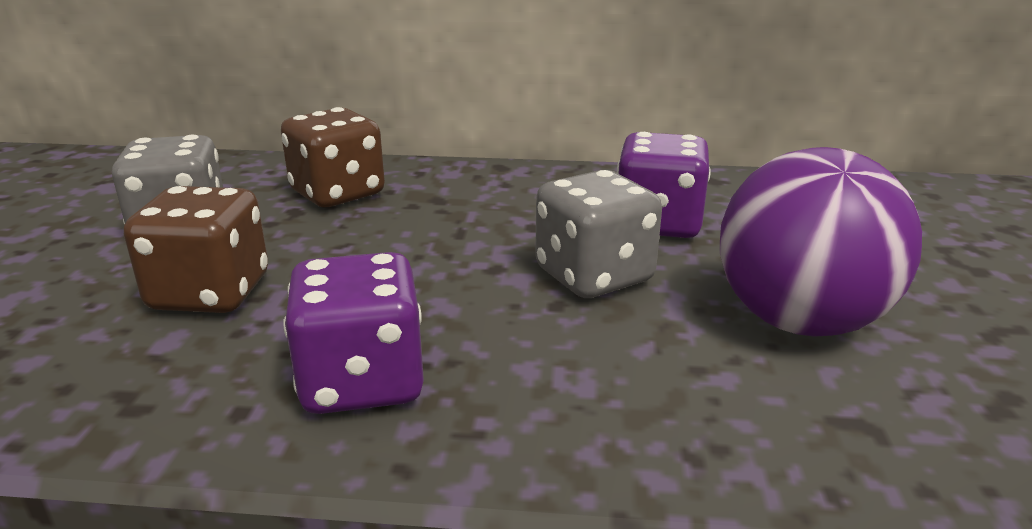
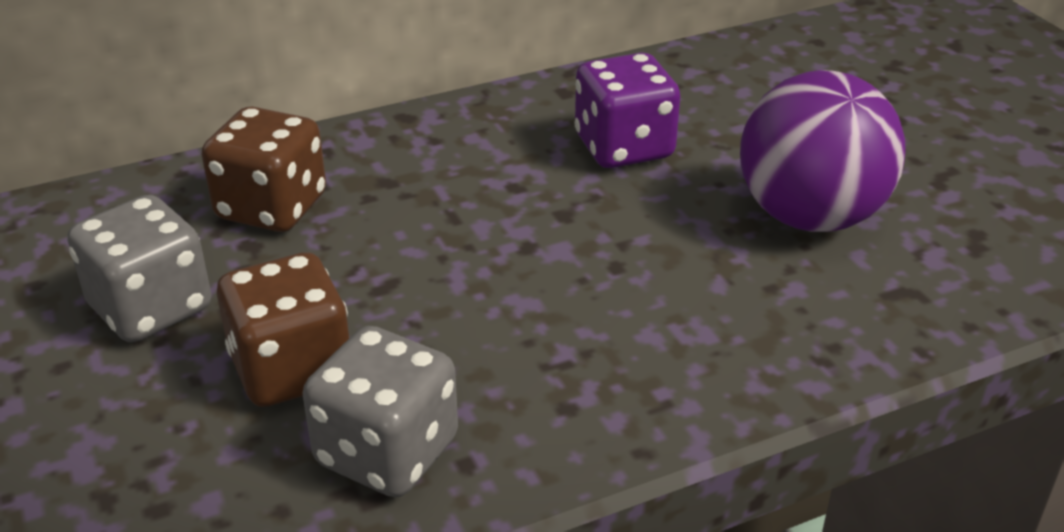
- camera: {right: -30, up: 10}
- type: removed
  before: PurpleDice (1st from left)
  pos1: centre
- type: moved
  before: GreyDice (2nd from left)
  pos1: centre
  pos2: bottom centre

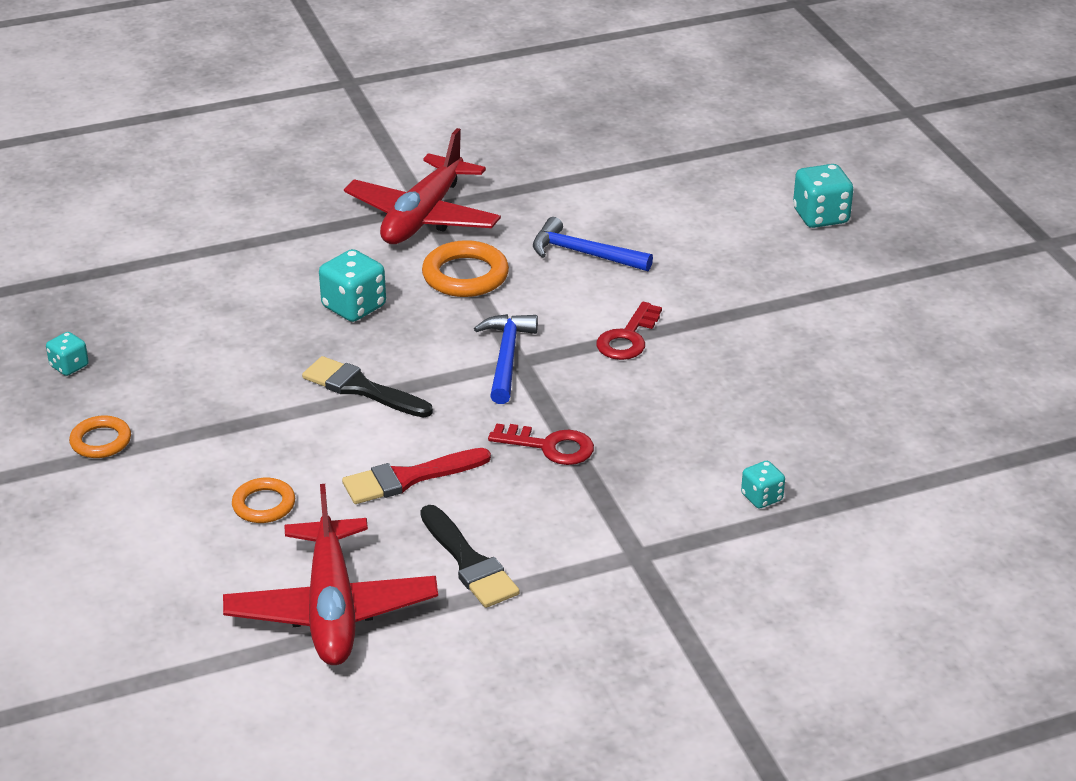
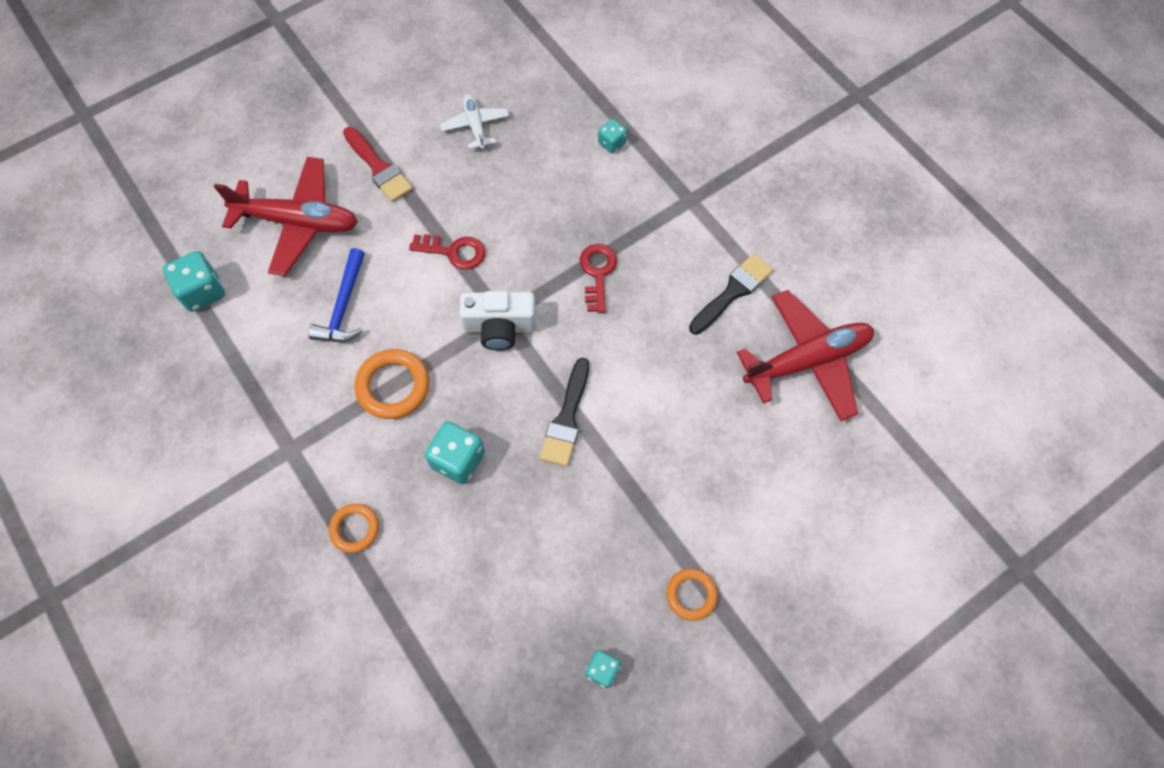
- camera: {right: -105, up: 30}
- type: added
  after: WhitePlane
  pos2: top centre
- type: moved
  before: OrangeRing (2nd from left in the first image)
  after: OrangeRing (1st from left)
  pos1: middle left
  pos2: bottom left
- type: moved
  before: RedBrush
  pos1: centre
  pos2: top left
- type: moved
  before: RedPlane (2nd from left in the first image)
  after: RedPlane (1st from left)
  pos1: top centre
  pos2: top left
- type: moved
  before: TurquoiseDice (4th from left in the first image)
  after: TurquoiseDice (1st from left)
  pos1: top right
  pos2: middle left
- type: replaced
  before: BlueHammer (1st from left)
  after: WhiteCamera
  pos1: centre
  pos2: centre

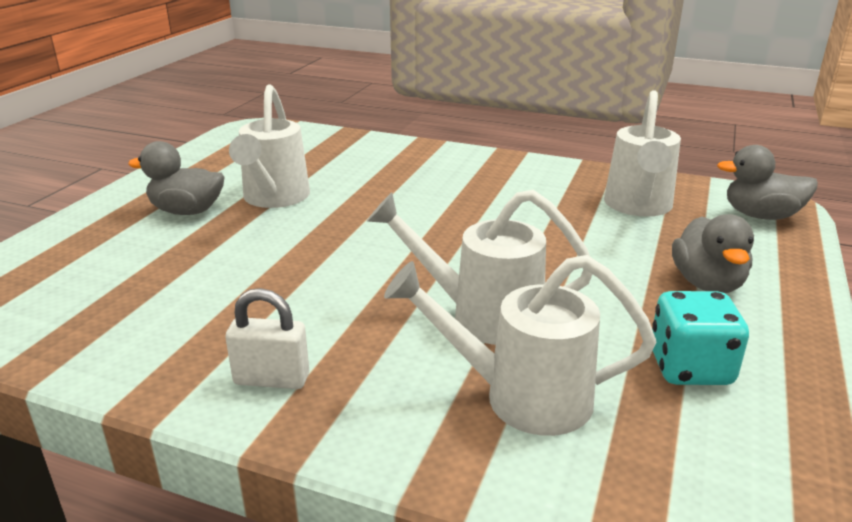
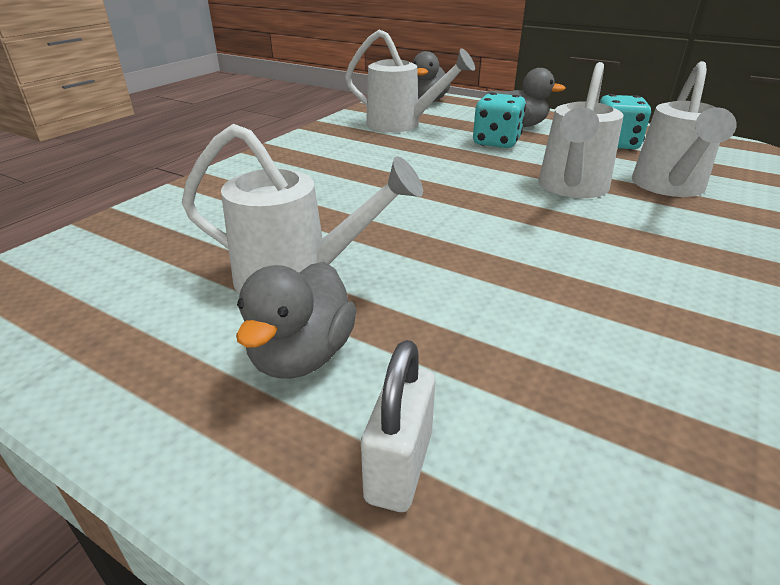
- camera: {right: -80, up: 5}
- type: added
  after: TurquoiseDice (1st from left)
  pos2: top centre
- type: moved
  before: WhitePadlock
  pos1: middle left
  pos2: bottom centre

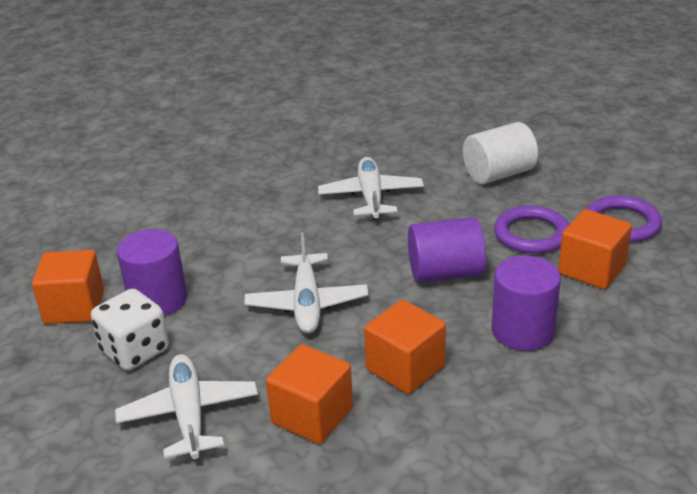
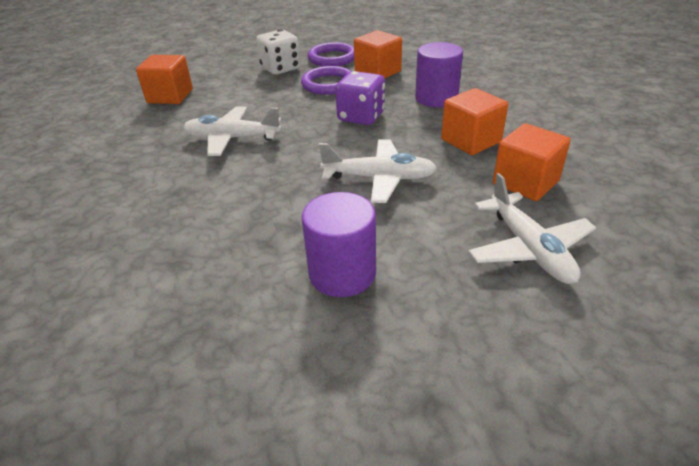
- camera: {right: -80, up: 5}
- type: removed
  before: WhiteCylinder
  pos1: top right
- type: moved
  before: OrangeCube (1st from left)
  pos1: middle left
  pos2: top left
- type: moved
  before: WhiteDice
  pos1: middle left
  pos2: top centre
- type: replaced
  before: PurpleCylinder (2nd from left)
  after: PurpleDice
  pos1: centre
  pos2: top centre
- type: turned
  before: WhitePlane (1st from left in the first image)
  pos1: bottom left
  pos2: middle right
  turn: -105

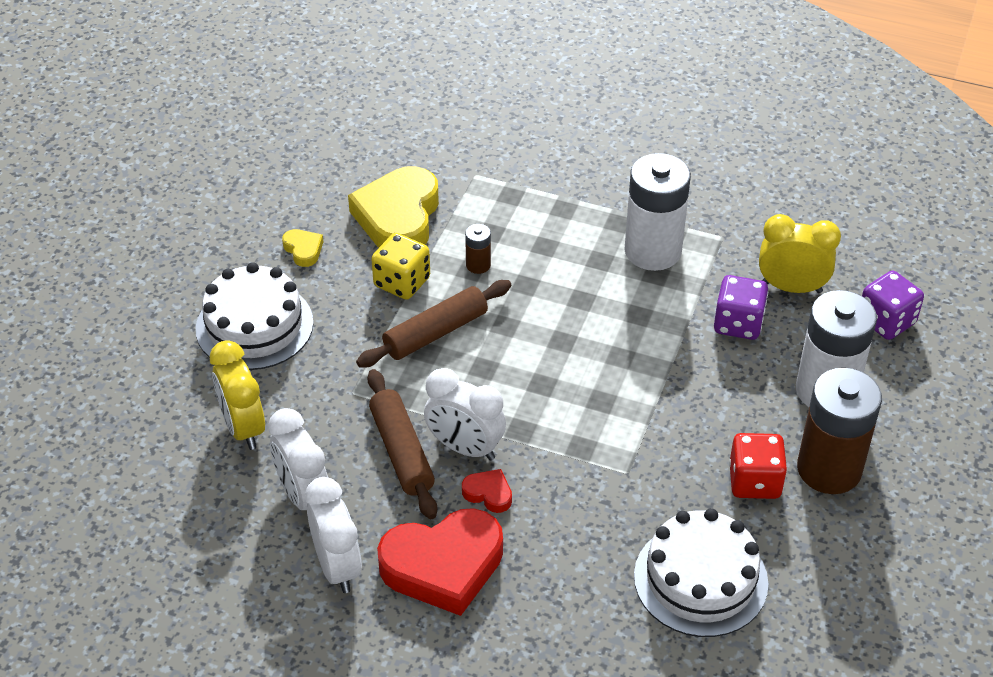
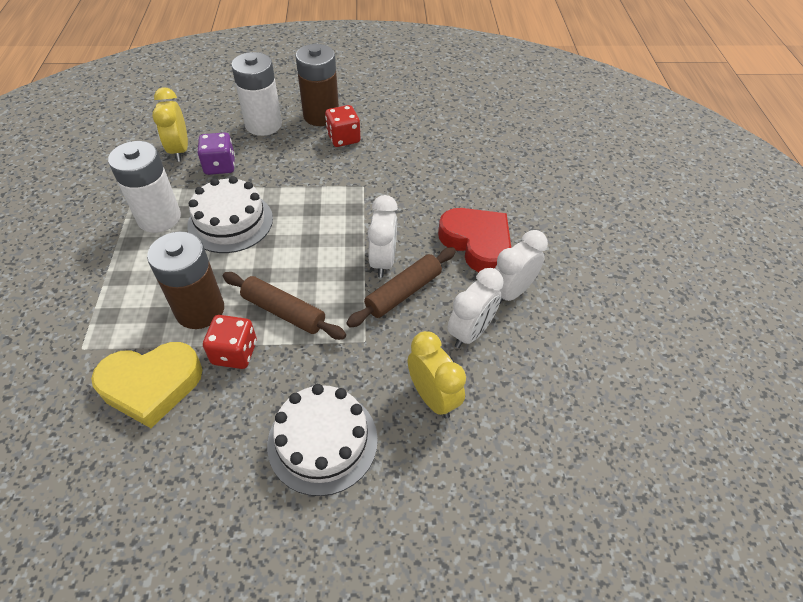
- camera: {right: -115, up: 5}
- type: removed
  before: YellowHeart (1st from left)
  pos1: middle left
- type: removed
  before: RedHeart (2nd from left)
  pos1: bottom centre
- type: removed
  before: PurpleDice (2nd from left)
  pos1: middle right
- type: moved
  before: WhiteCake (2nd from left in the first image)
  after: WhiteCake (1st from left)
  pos1: bottom right
  pos2: middle left
- type: recoloured
  before: YellowDice
  after: RedDice (1st from left)
  pos1: centre
  pos2: middle left
- type: turned
  before: YellowClock (1st from left in the first image)
  pos1: middle left
  pos2: centre
  turn: -75
- type: resized
  before: BrownBattery (1st from left)
  pos1: centre
  pos2: middle left
  scale: 2.31

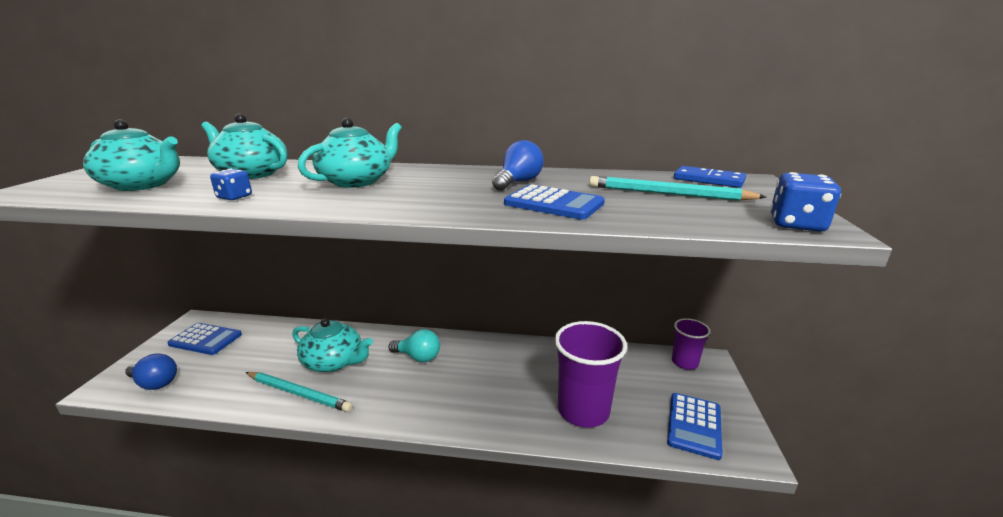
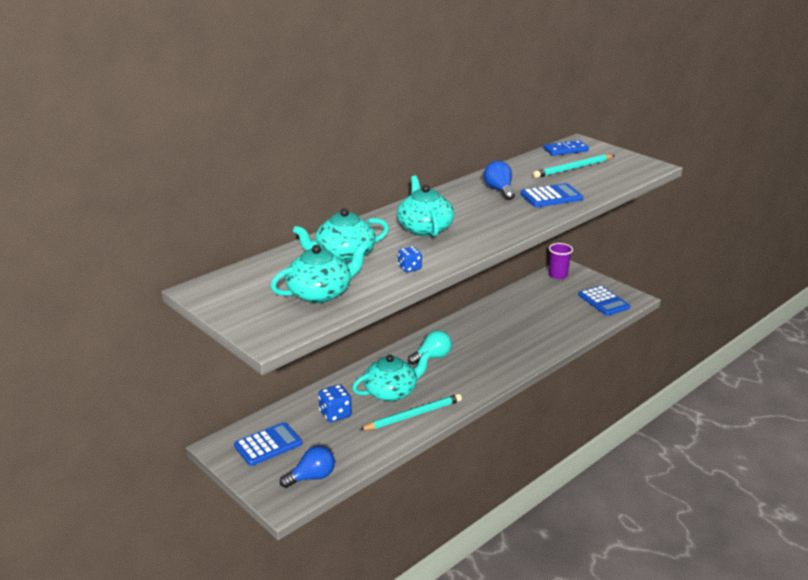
- camera: {right: -50, up: 5}
- type: removed
  before: PurpleCup (1st from left)
  pos1: bottom centre
- type: moved
  before: BlueDice (2nd from left in the first image)
  after: BlueDice (1st from left)
  pos1: middle right
  pos2: bottom centre

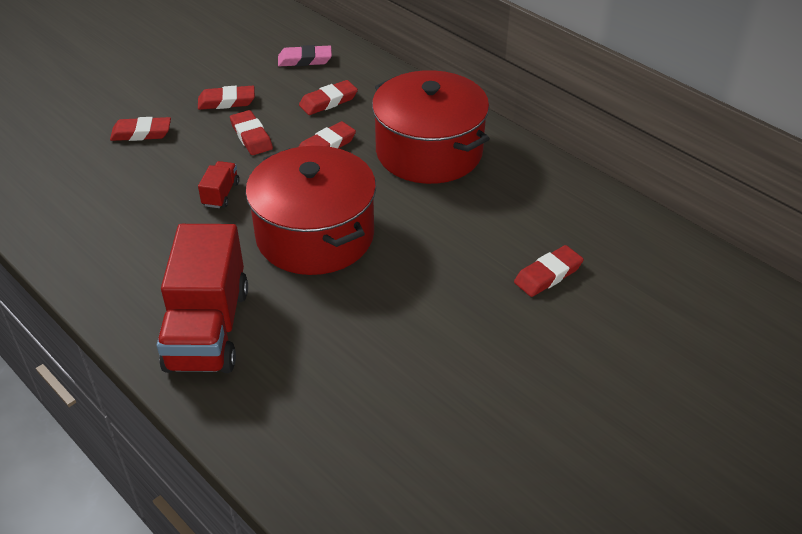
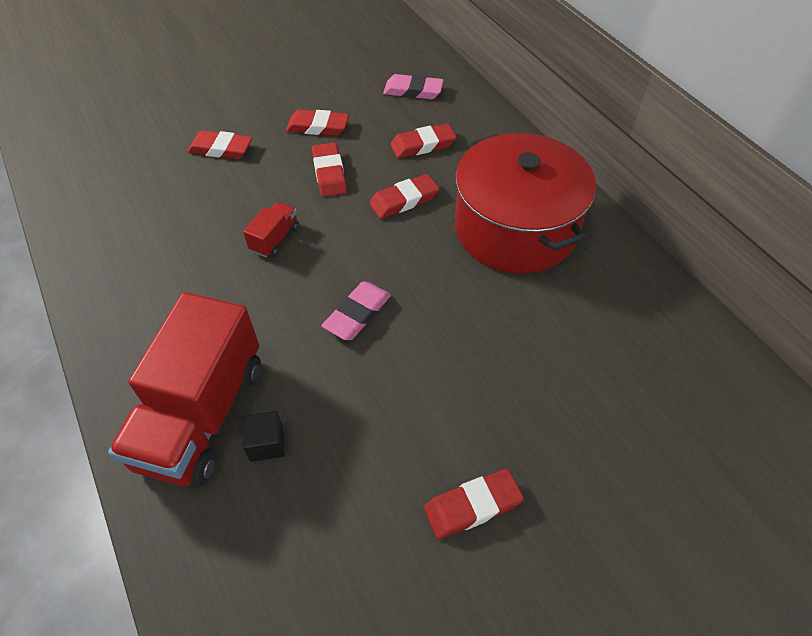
- camera: {right: 15, up: 10}
- type: added
  after: BlackCube
  pos2: bottom left
- type: moved
  before: RedEraser (6th from left)
  pos1: middle right
  pos2: bottom centre
- type: replaced
  before: RedPot (1st from left)
  after: PinkEraser (1st from left)
  pos1: centre
  pos2: centre

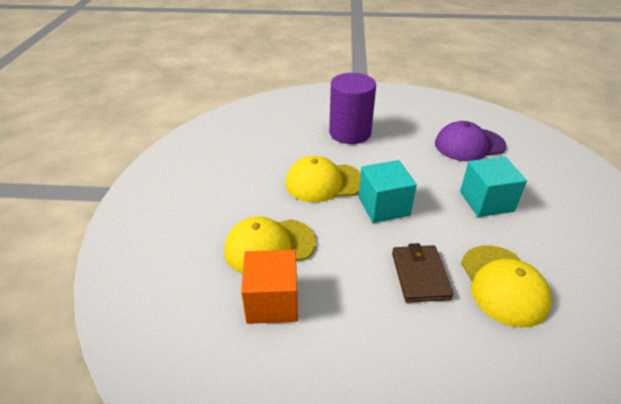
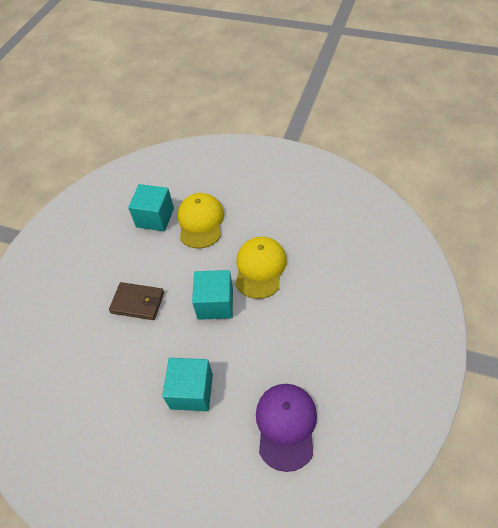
- camera: {right: 110, up: 15}
- type: removed
  before: PurpleCylinder
  pos1: top centre
- type: removed
  before: YellowCap (3rd from left)
  pos1: bottom right
- type: recoloured
  before: OrangeCube
  after: TurquoiseCube (1st from left)
  pos1: bottom centre
  pos2: middle left

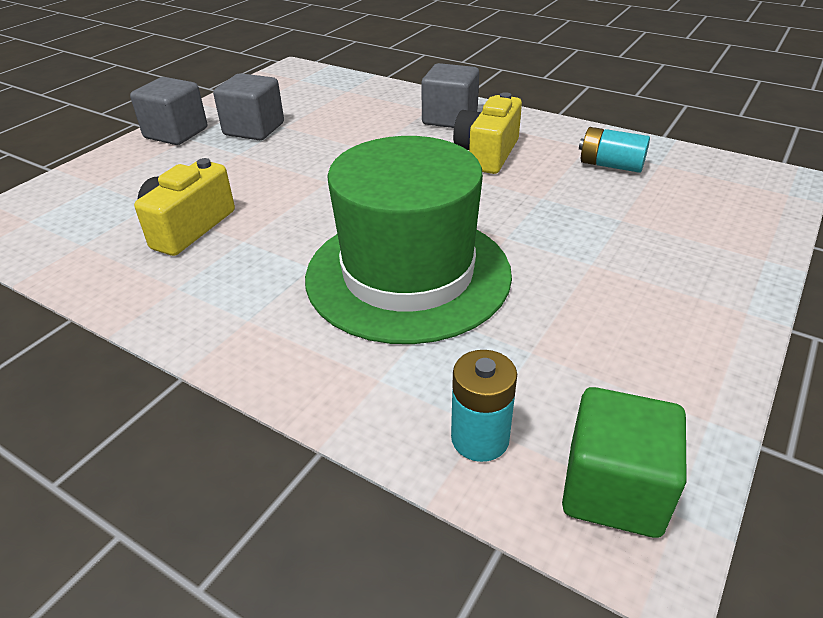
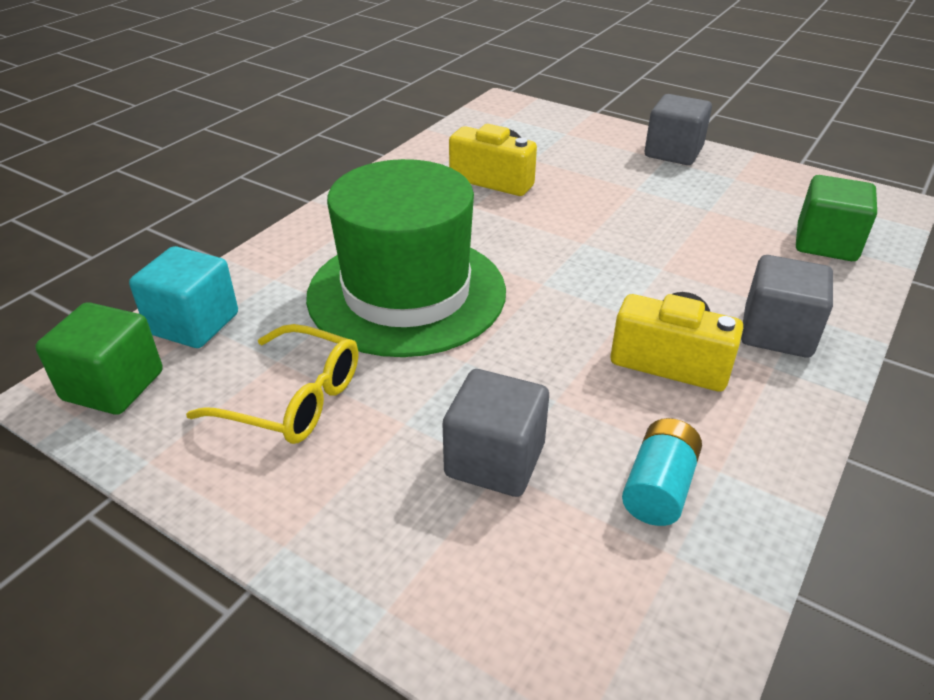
- camera: {right: 90, up: 0}
- type: added
  after: YellowGlasses
  pos2: middle left
- type: added
  after: GreenCube (2nd from left)
  pos2: top right
- type: moved
  before: GreyCube (2nd from left in the first image)
  after: GreyCube (1st from left)
  pos1: top left
  pos2: centre
- type: replaced
  before: TurquoiseBattery (1st from left)
  after: TurquoiseCube
  pos1: centre
  pos2: middle left

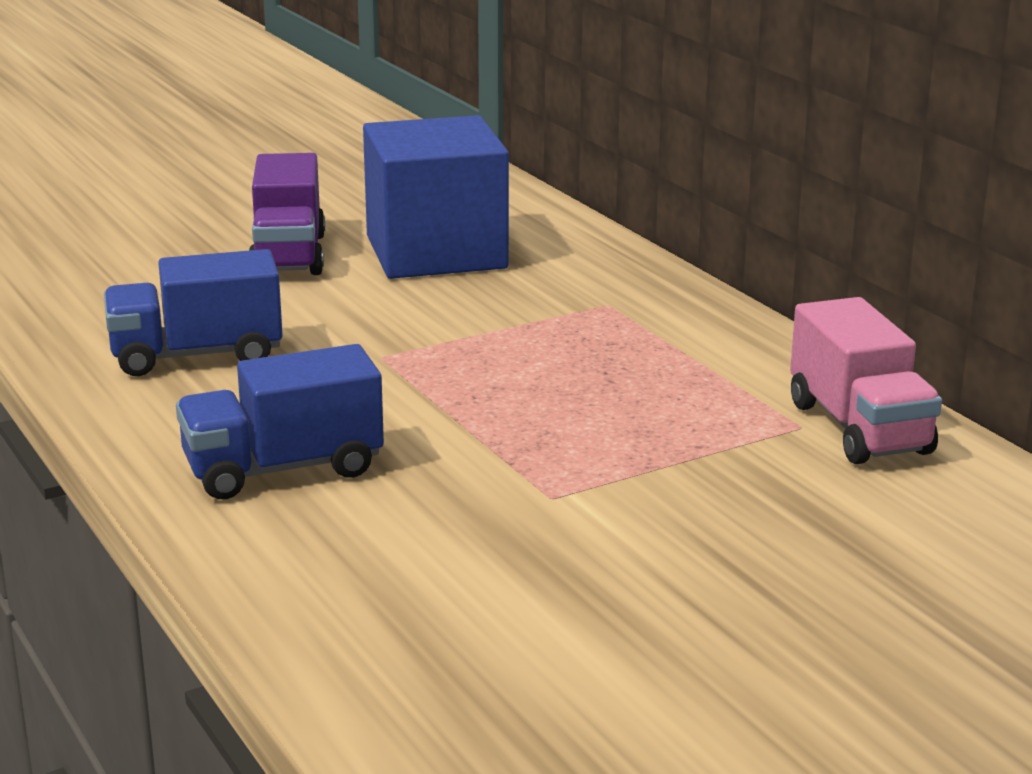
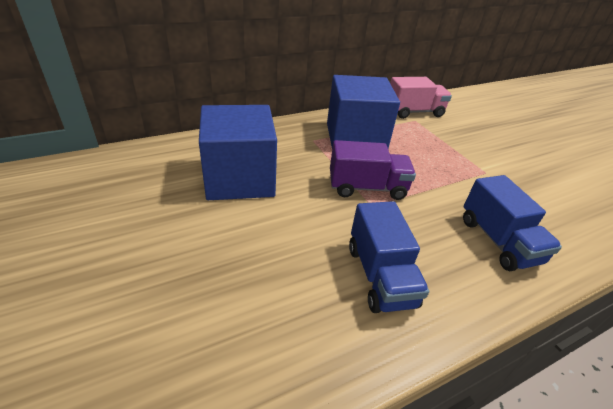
- camera: {right: -90, up: 15}
- type: added
  after: BlueCube (2nd from left)
  pos2: top centre
- type: moved
  before: PurpleTruck
  pos1: top left
  pos2: centre

